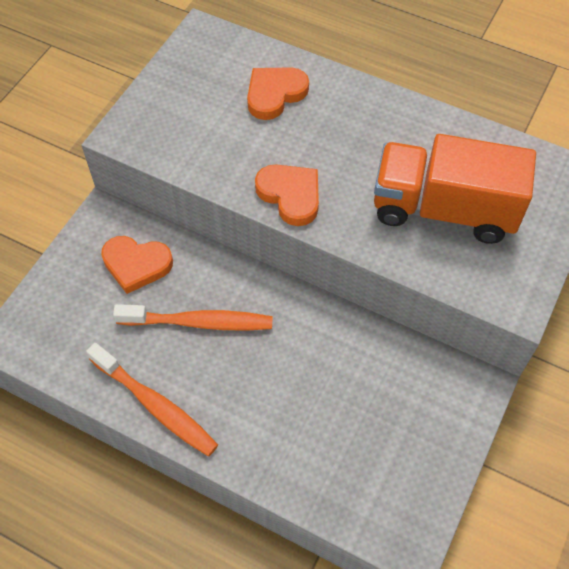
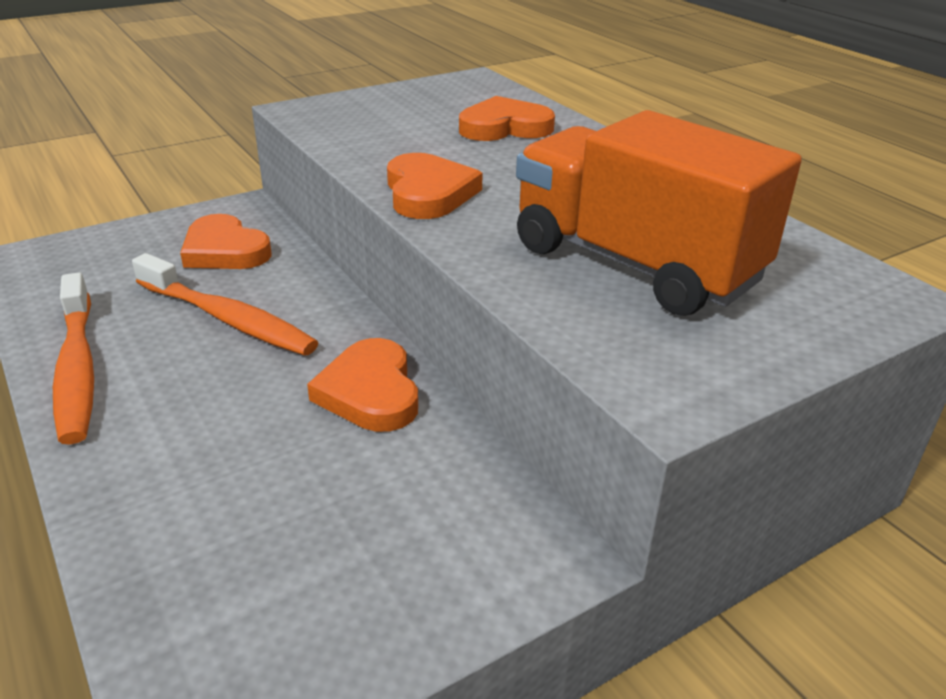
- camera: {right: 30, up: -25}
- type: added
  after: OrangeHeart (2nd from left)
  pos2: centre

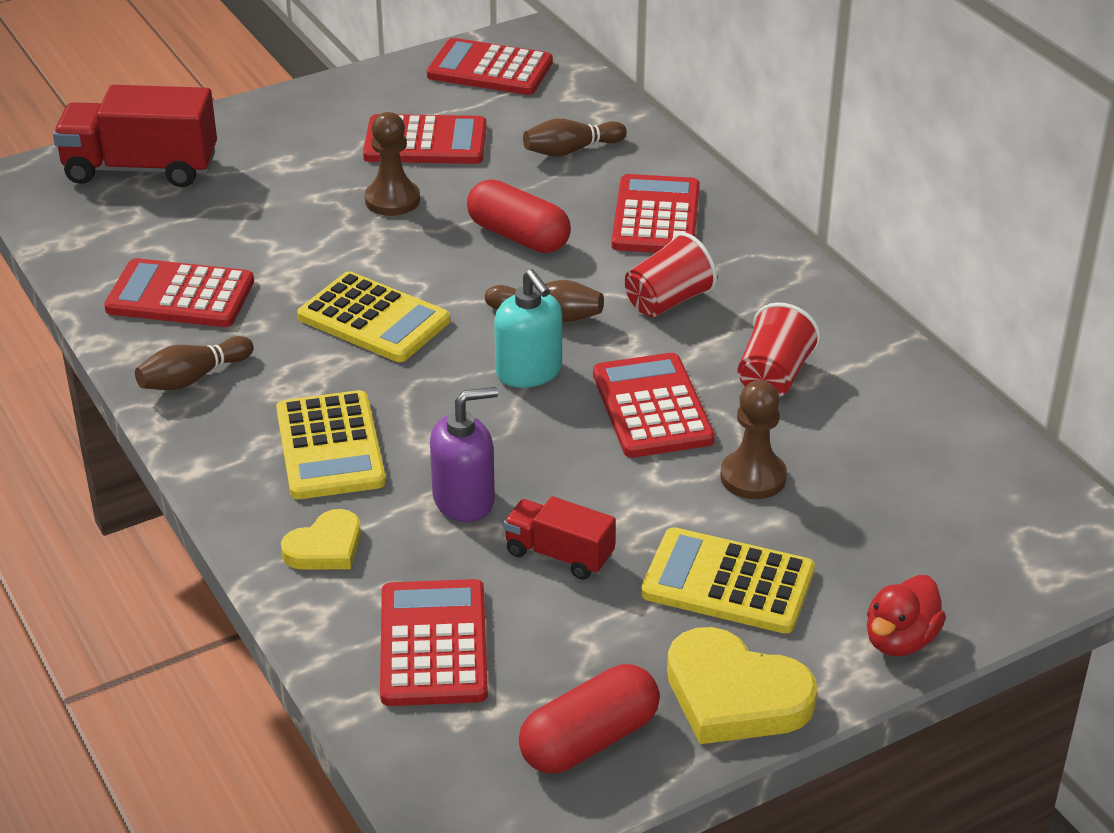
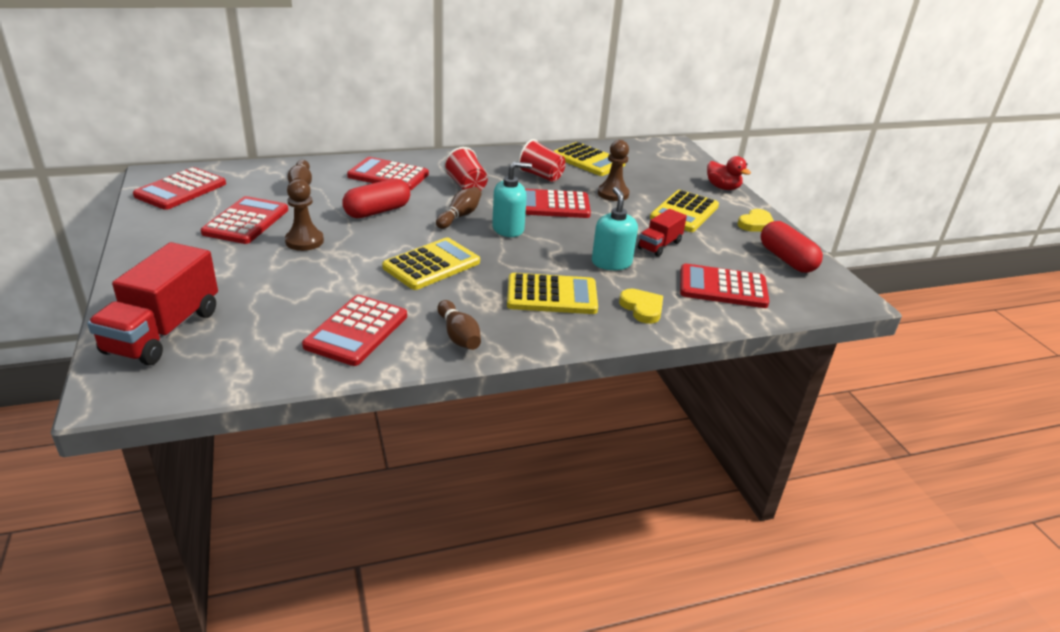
- camera: {right: -80, up: -5}
- type: added
  after: YellowCalculator (3rd from left)
  pos2: top centre
- type: recoloured
  before: PurpleSoapDispenser
  after: TurquoiseSoapDispenser (2nd from left)
  pos1: centre
  pos2: centre
- type: resized
  before: YellowHeart (2nd from left)
  pos1: bottom centre
  pos2: middle right
  scale: 0.6

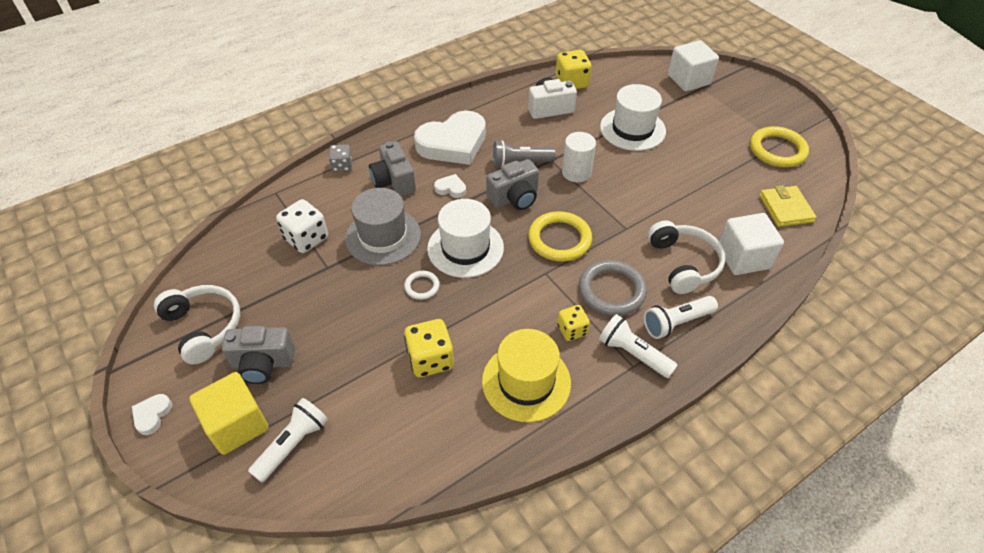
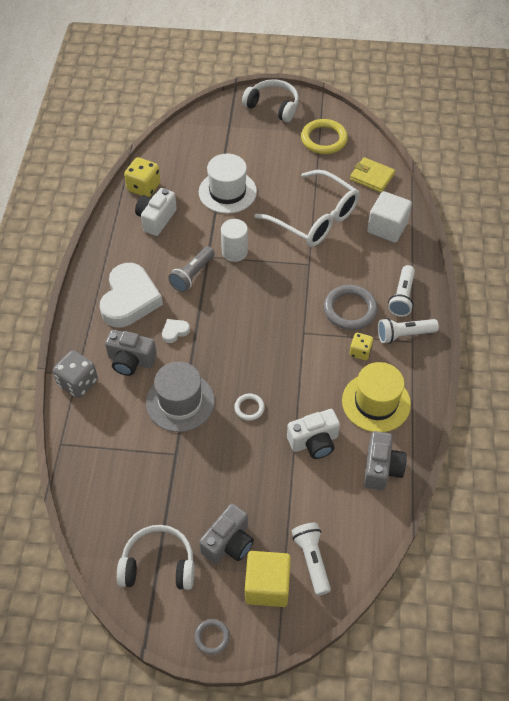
- camera: {right: -50, up: 5}
- type: removed
  before: WhiteDice
  pos1: middle left
- type: removed
  before: WhiteHat (1st from left)
  pos1: centre
- type: removed
  before: YellowRing (1st from left)
  pos1: centre
- type: removed
  before: WhiteCube (1st from left)
  pos1: top right
- type: added
  after: WhiteGlasses
  pos2: top centre
- type: moved
  before: GreyCamera (3rd from left)
  pos1: top centre
  pos2: middle right
- type: moved
  before: WhiteHeadphones (2nd from left)
  pos1: middle right
  pos2: top centre
- type: replaced
  before: WhiteHeart (1st from left)
  after: GreyRing (1st from left)
  pos1: bottom left
  pos2: bottom centre
- type: replaced
  before: YellowDice (1st from left)
  after: WhiteCamera (2nd from left)
  pos1: centre
  pos2: centre
- type: resized
  before: GreyDice
  pos1: top centre
  pos2: middle left
  scale: 1.59

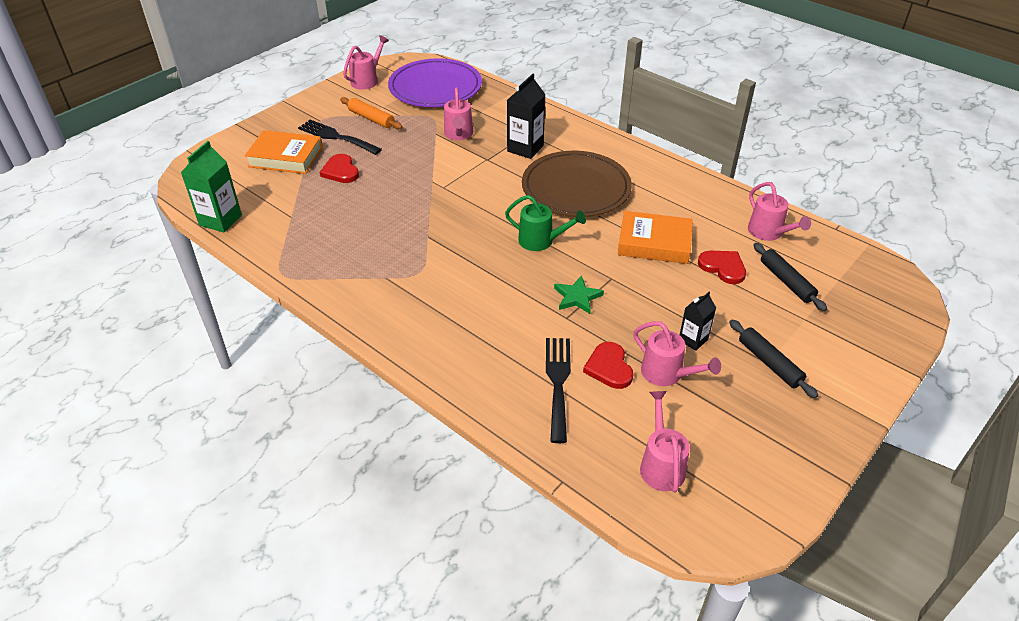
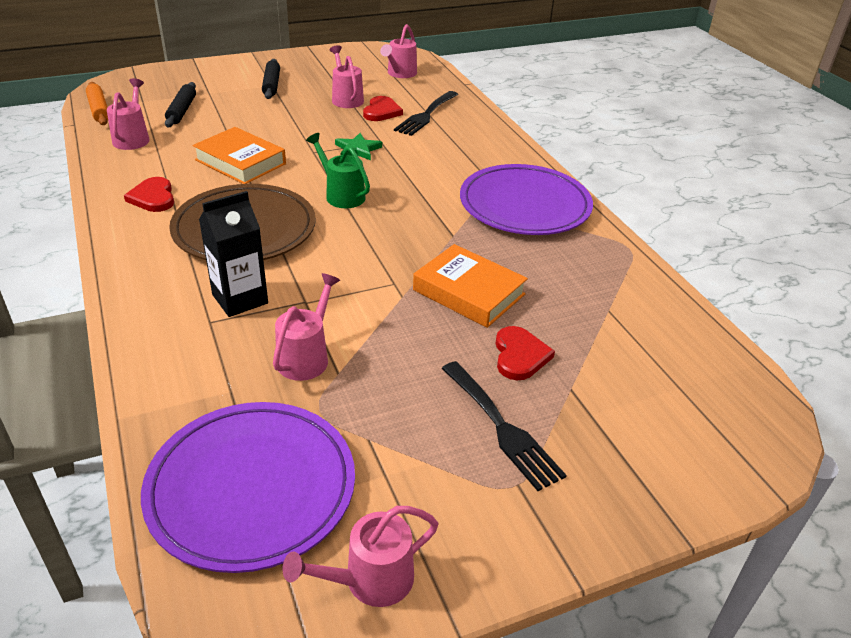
- camera: {right: -155, up: -5}
- type: removed
  before: GreenCarton
  pos1: top left
- type: removed
  before: BlackCarton (2nd from left)
  pos1: middle right
- type: added
  after: PurplePlate (2nd from left)
  pos2: top centre
- type: moved
  before: OrangeBook (1st from left in the first image)
  after: OrangeBook (2nd from left)
  pos1: top left
  pos2: centre
- type: moved
  before: OrangeRollingPin
  pos1: top centre
  pos2: top left
- type: moved
  before: RedHeart (3rd from left in the first image)
  after: RedHeart (1st from left)
  pos1: middle right
  pos2: top left

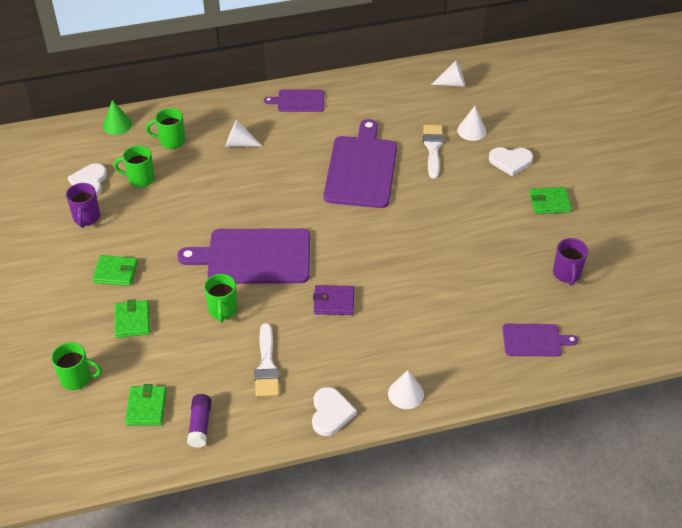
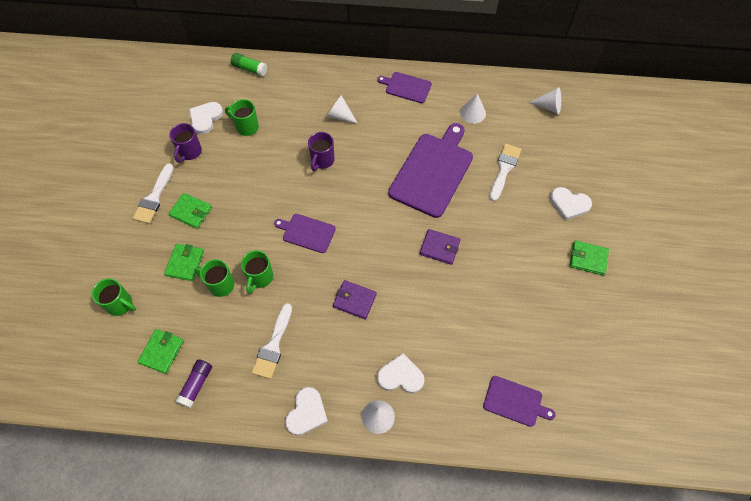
- camera: {right: 20, up: 15}
- type: added
  after: WhiteBrush (1st from left)
  pos2: middle left
- type: added
  after: WhiteHeart (3rd from left)
  pos2: bottom centre
- type: added
  after: PurpleWallet (2nd from left)
  pos2: centre
- type: moved
  before: GreenMug (3rd from left in the first image)
  after: GreenMug (2nd from left)
  pos1: top left
  pos2: middle left
- type: moved
  before: WhiteCone (4th from left in the first image)
  after: WhiteCone (3rd from left)
  pos1: top right
  pos2: top centre
- type: moved
  before: PurpleMug (2nd from left)
  pos1: middle right
  pos2: top centre
- type: replaced
  before: GreenCone
  after: GreenGlueStick
  pos1: top left
  pos2: top left
- type: resized
  before: PurpleCuttingBoard (1st from left)
  pos1: centre
  pos2: centre
  scale: 0.52

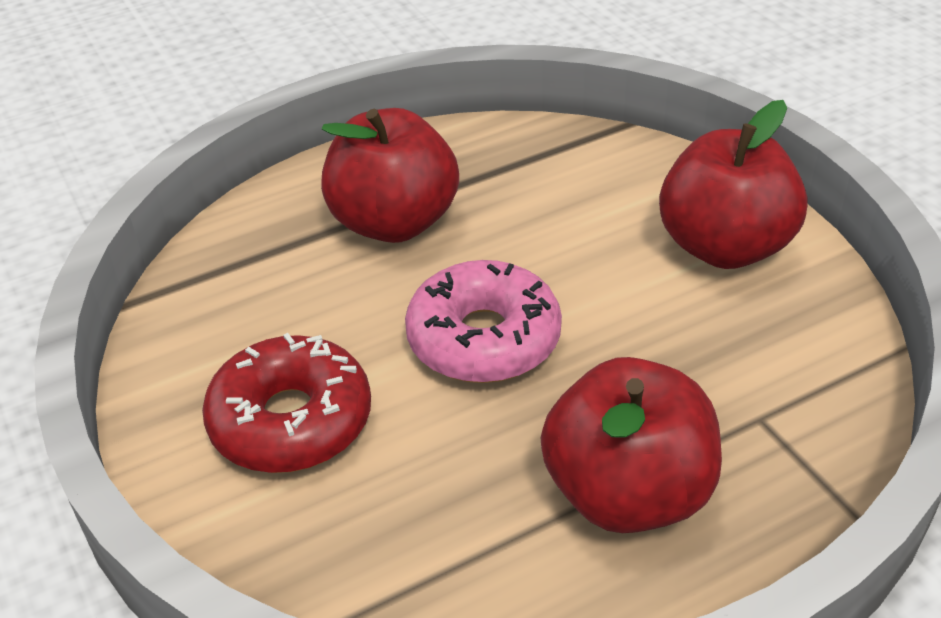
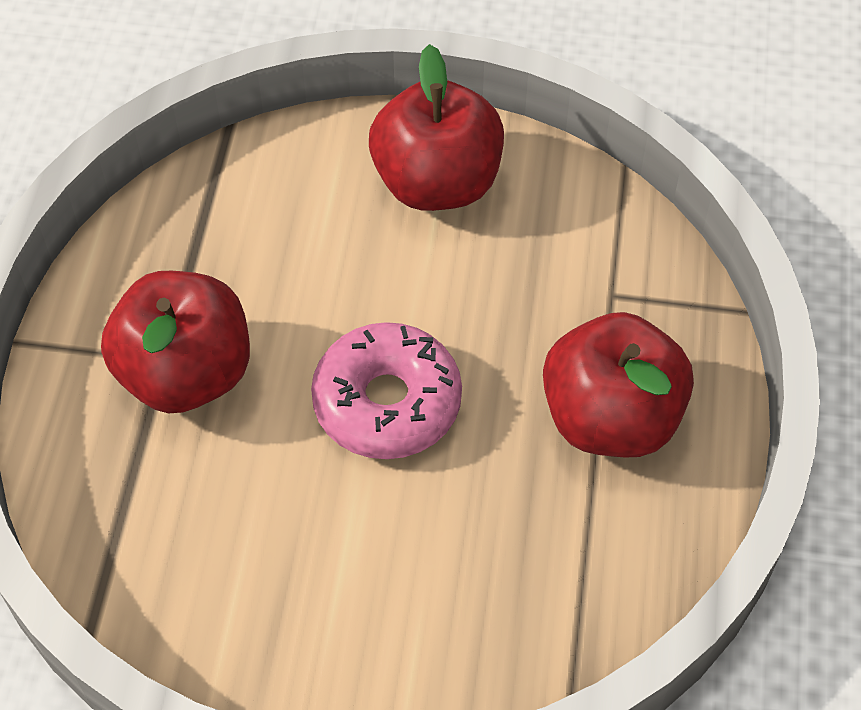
- camera: {right: -55, up: 15}
- type: removed
  before: RedDonut
  pos1: middle left

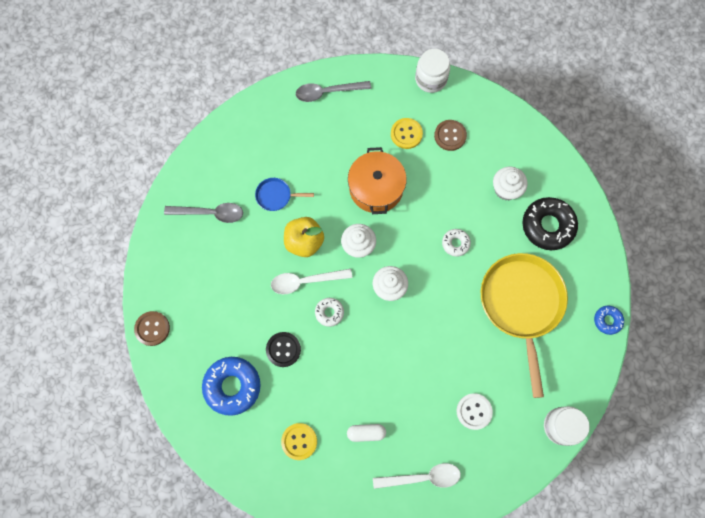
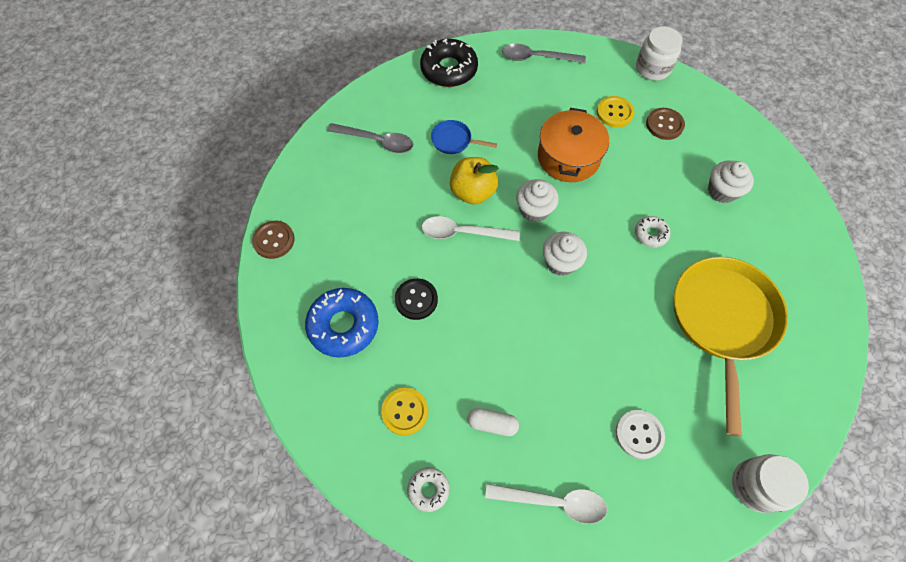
- camera: {right: 15, up: -10}
- type: removed
  before: BlueDonut (2nd from left)
  pos1: middle right
- type: moved
  before: WhiteDonut (1st from left)
  pos1: centre
  pos2: bottom centre
- type: moved
  before: BlackDonut
  pos1: middle right
  pos2: top centre

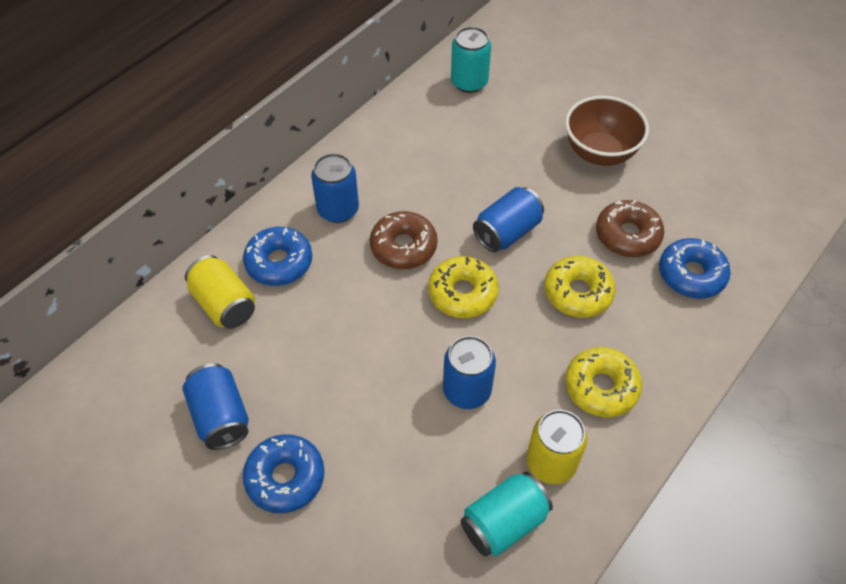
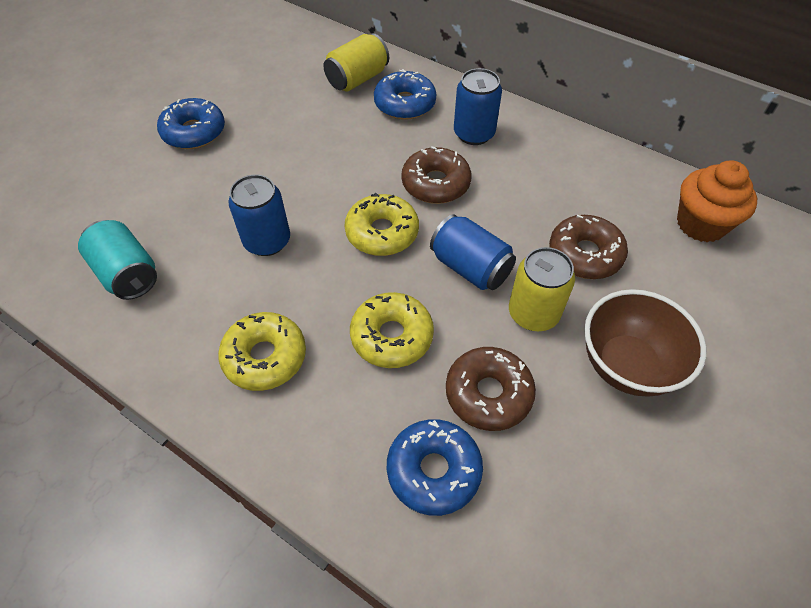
- camera: {right: 85, up: 0}
- type: removed
  before: BlueCan (1st from left)
  pos1: bottom left
- type: added
  after: BrownDonut (3rd from left)
  pos2: middle right
- type: moved
  before: YellowCan (2nd from left)
  pos1: bottom centre
  pos2: middle right
- type: replaced
  before: TurquoiseCan (1st from left)
  after: OrangeCupcake
  pos1: top centre
  pos2: top right

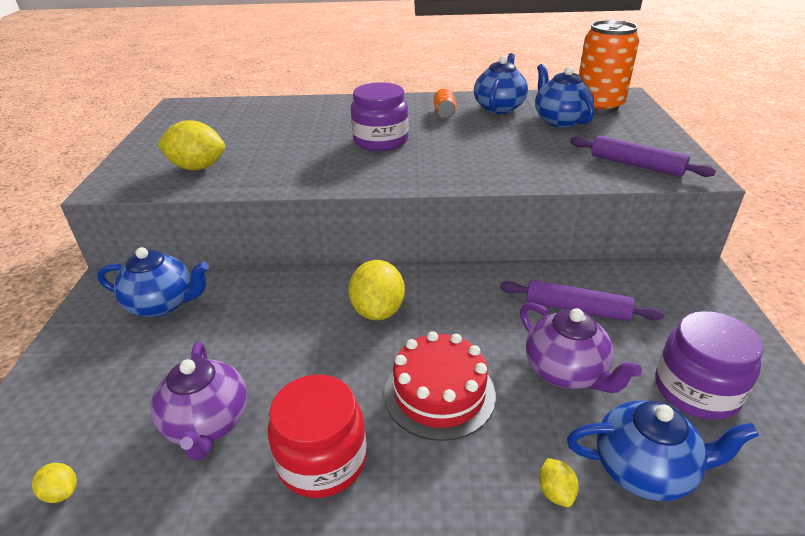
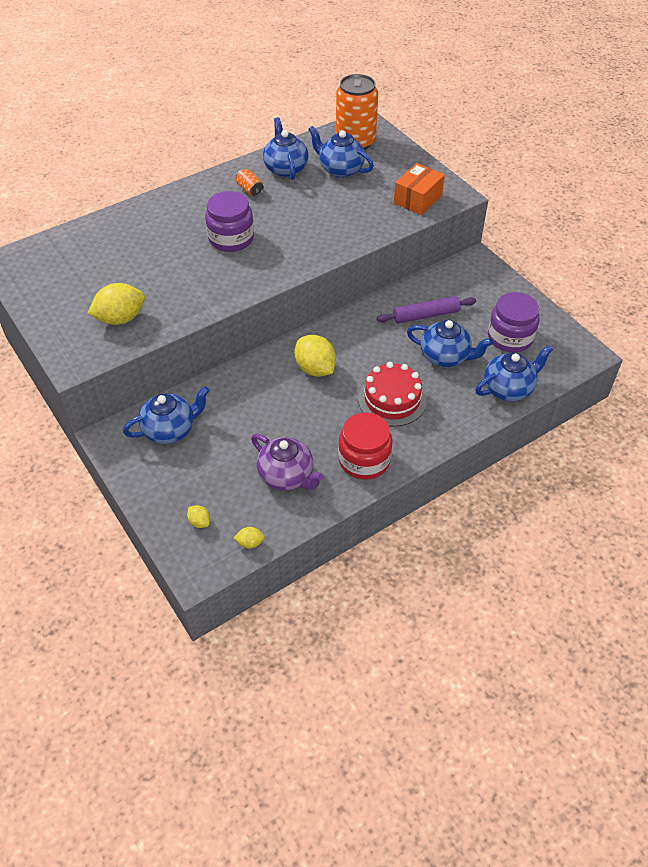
- camera: {right: -35, up: 15}
- type: moved
  before: YellowLemon (4th from left in the first image)
  after: YellowLemon (2nd from left)
  pos1: bottom right
  pos2: middle left
- type: replaced
  before: PurpleRollingPin (2nd from left)
  after: OrangeBox
  pos1: top right
  pos2: top centre
- type: recoloured
  before: PurpleTeapot (2nd from left)
  after: BlueTeapot (4th from left)
  pos1: middle right
  pos2: middle right

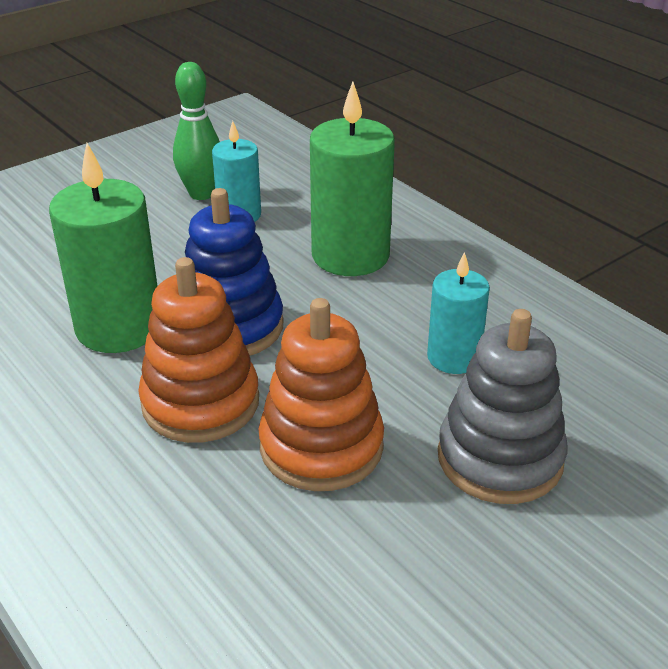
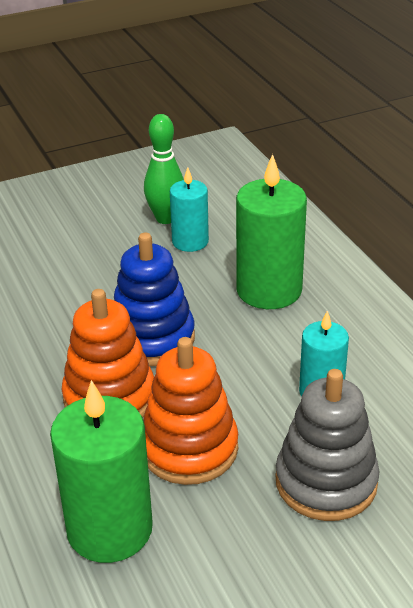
- camera: {right: 15, up: 0}
- type: moved
  before: GreenCandle (1st from left)
  pos1: middle left
  pos2: bottom left

